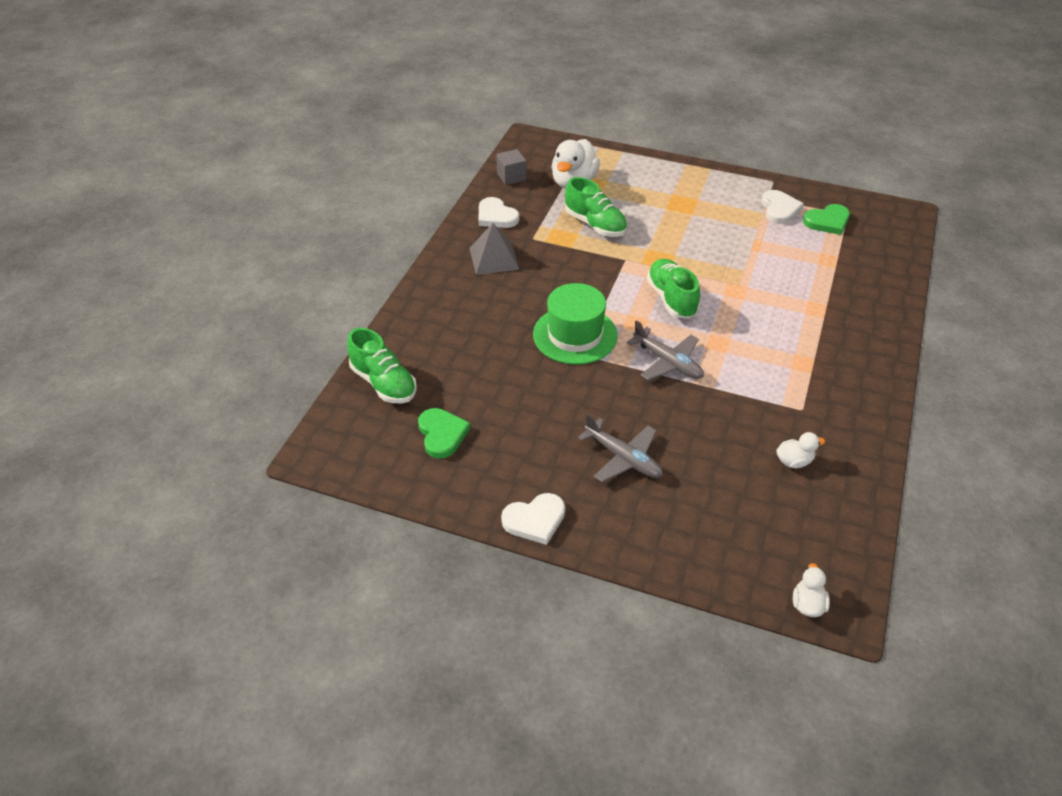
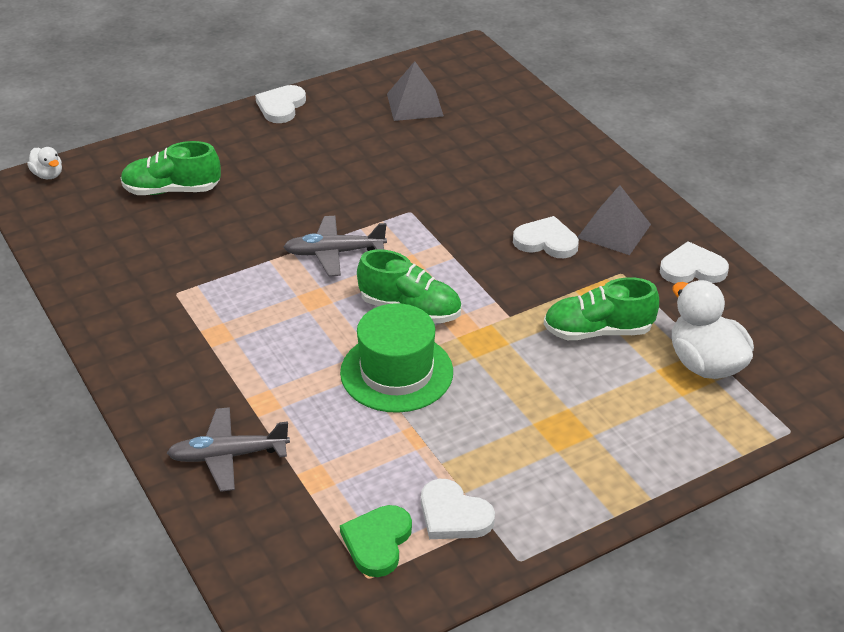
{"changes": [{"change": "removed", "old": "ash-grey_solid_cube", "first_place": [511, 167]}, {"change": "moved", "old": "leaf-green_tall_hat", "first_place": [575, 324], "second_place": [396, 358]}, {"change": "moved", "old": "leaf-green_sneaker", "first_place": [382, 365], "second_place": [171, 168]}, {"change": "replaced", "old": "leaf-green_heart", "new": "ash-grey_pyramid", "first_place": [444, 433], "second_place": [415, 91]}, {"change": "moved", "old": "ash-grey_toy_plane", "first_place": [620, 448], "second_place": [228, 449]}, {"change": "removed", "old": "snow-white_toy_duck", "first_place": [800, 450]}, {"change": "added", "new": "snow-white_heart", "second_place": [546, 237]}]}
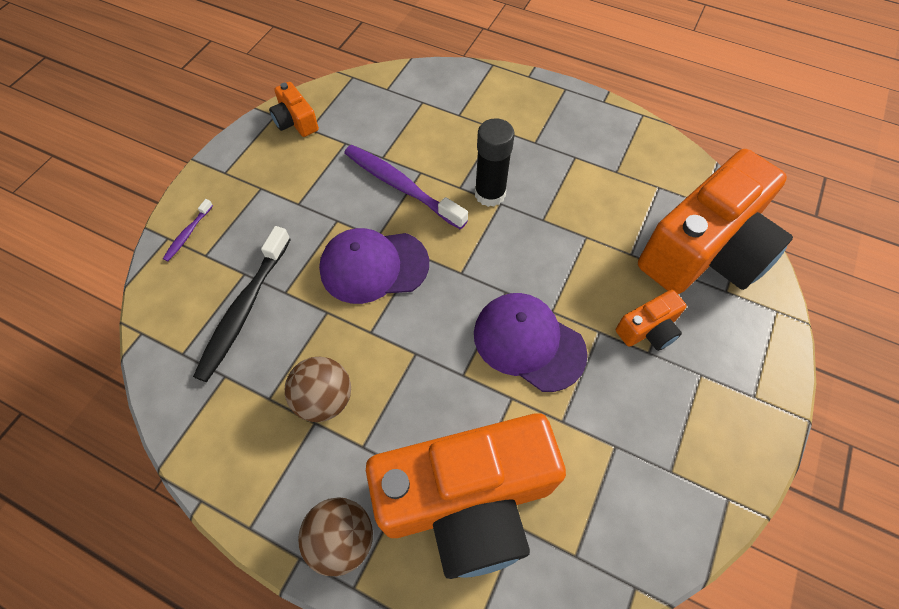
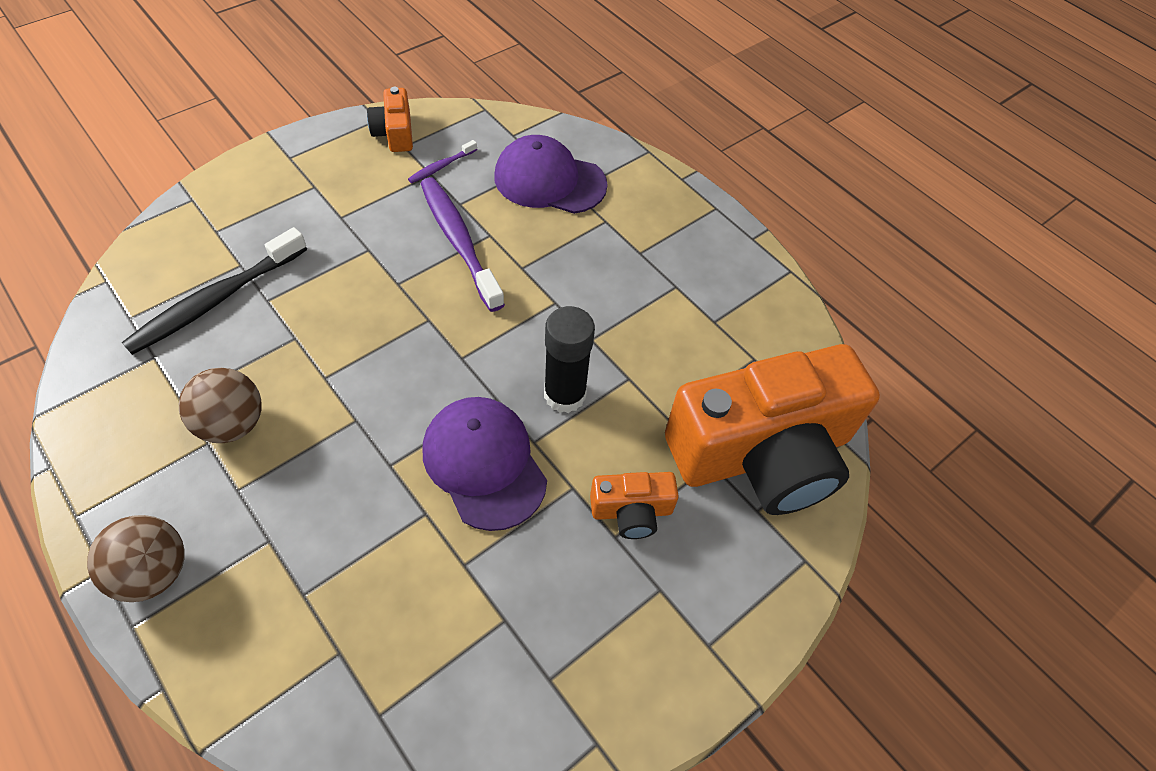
{"changes": [{"change": "moved", "old": "jet-black_stick_of_glue", "first_place": [495, 162], "second_place": [569, 359]}, {"change": "moved", "old": "royal_purple_tooth_brush", "first_place": [188, 230], "second_place": [442, 161]}, {"change": "moved", "old": "royal_purple_baseball_cap", "first_place": [374, 266], "second_place": [551, 174]}, {"change": "removed", "old": "orange_camera", "first_place": [466, 496]}]}
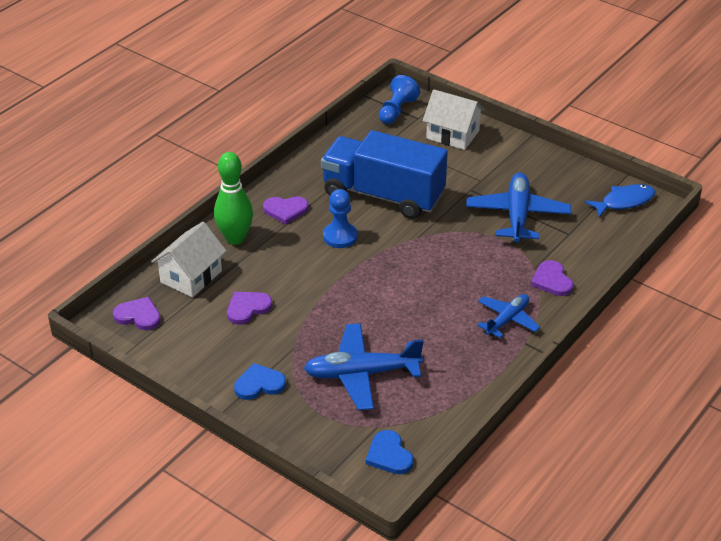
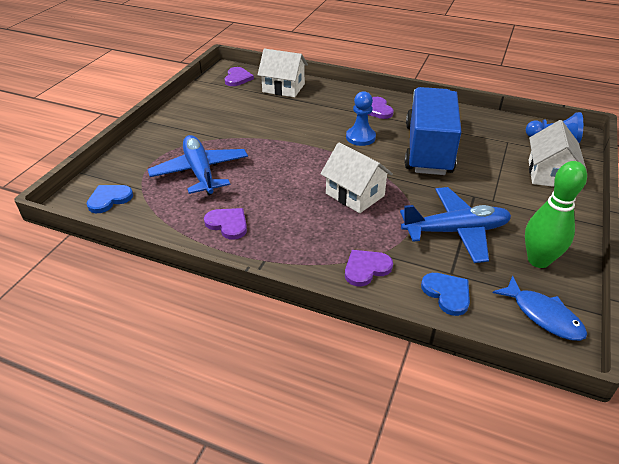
{"changes": [{"change": "moved", "old": "leaf-green_tenpin", "first_place": [233, 198], "second_place": [556, 214]}, {"change": "moved", "old": "royal_purple_heart", "first_place": [249, 308], "second_place": [225, 224]}, {"change": "removed", "old": "blue_toy_plane", "first_place": [508, 316]}, {"change": "moved", "old": "blue_heart", "first_place": [260, 381], "second_place": [445, 294]}, {"change": "added", "new": "snow-white_toy_house", "second_place": [356, 177]}]}
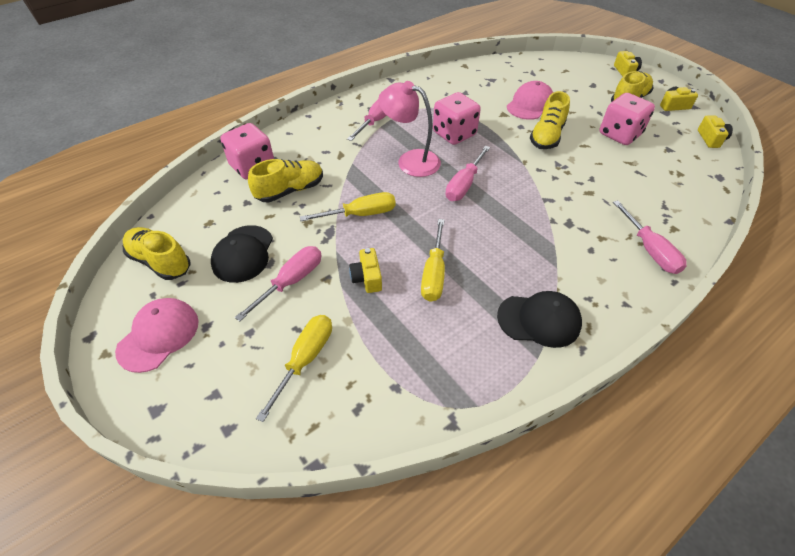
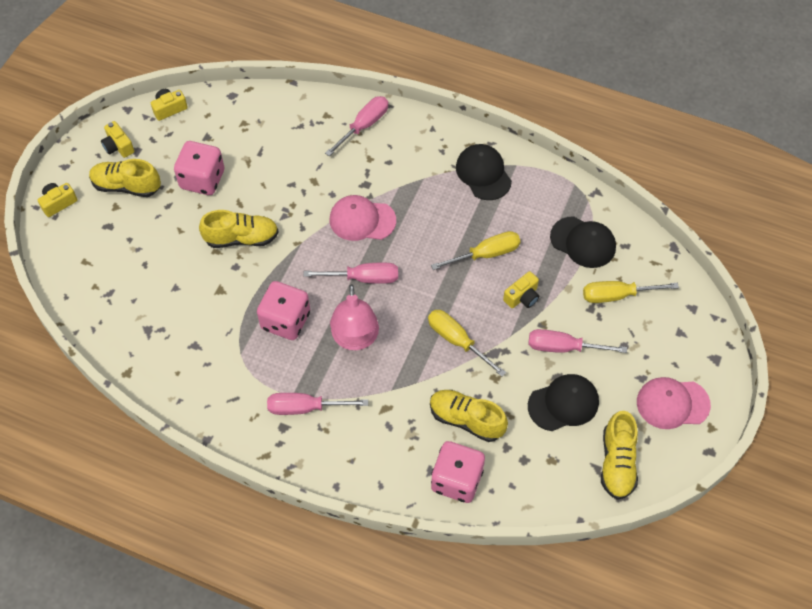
{"changes": [{"change": "moved", "old": "rose-pink_baseball_cap", "first_place": [530, 100], "second_place": [363, 218]}, {"change": "added", "new": "jet-black_baseball_cap", "second_place": [583, 242]}]}
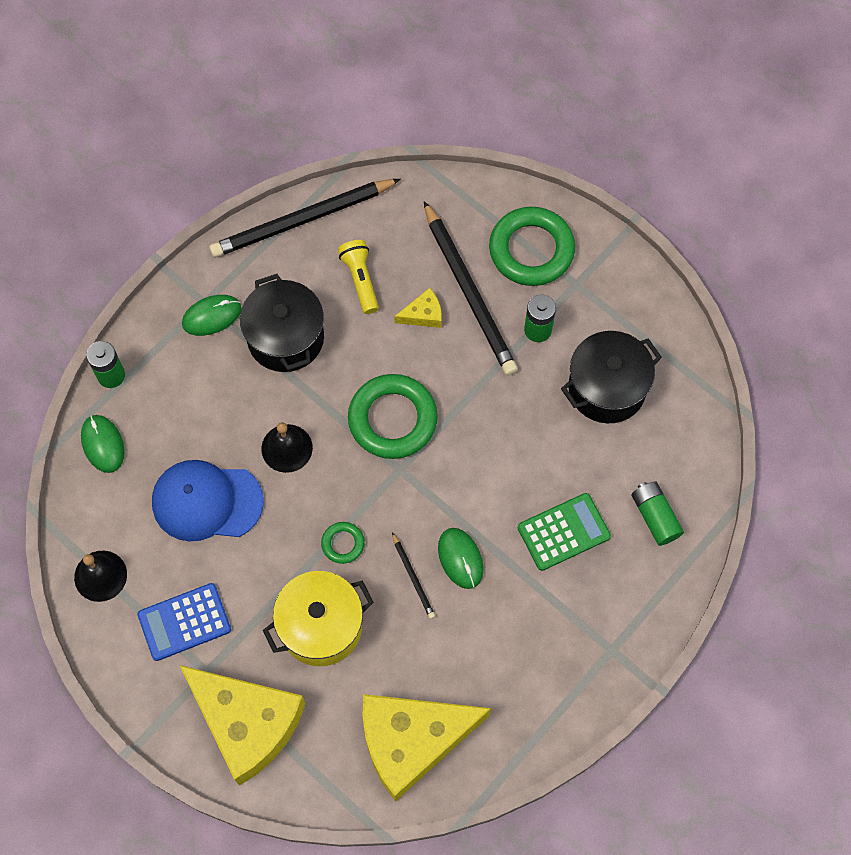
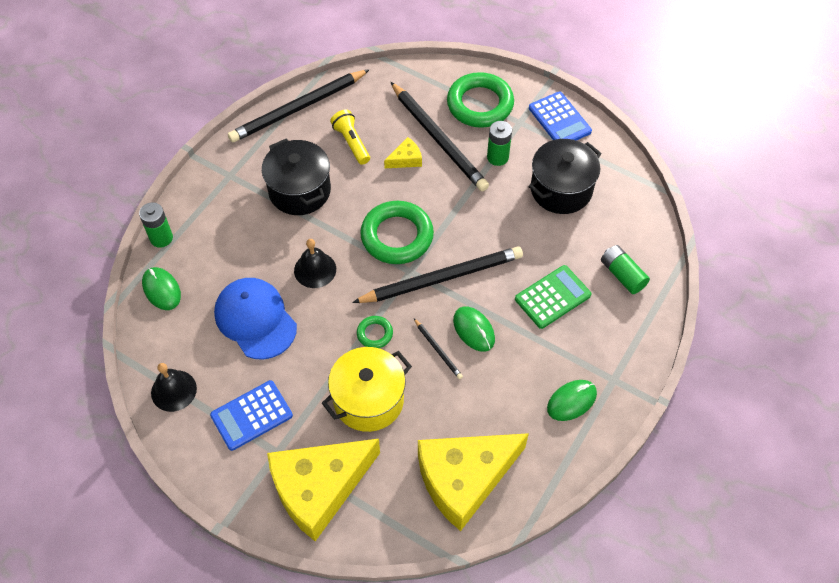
{"changes": [{"change": "moved", "old": "leaf-green_computer_mouse", "first_place": [212, 315], "second_place": [572, 400]}, {"change": "turned", "old": "blue_baseball_cap", "first_place": [208, 501], "second_place": [255, 318], "degrees": 60}, {"change": "turned", "old": "yellow_cheese", "first_place": [242, 725], "second_place": [323, 490], "degrees": 120}, {"change": "added", "new": "blue_adding_machine", "second_place": [560, 116]}, {"change": "added", "new": "jet-black_pencil", "second_place": [437, 274]}]}
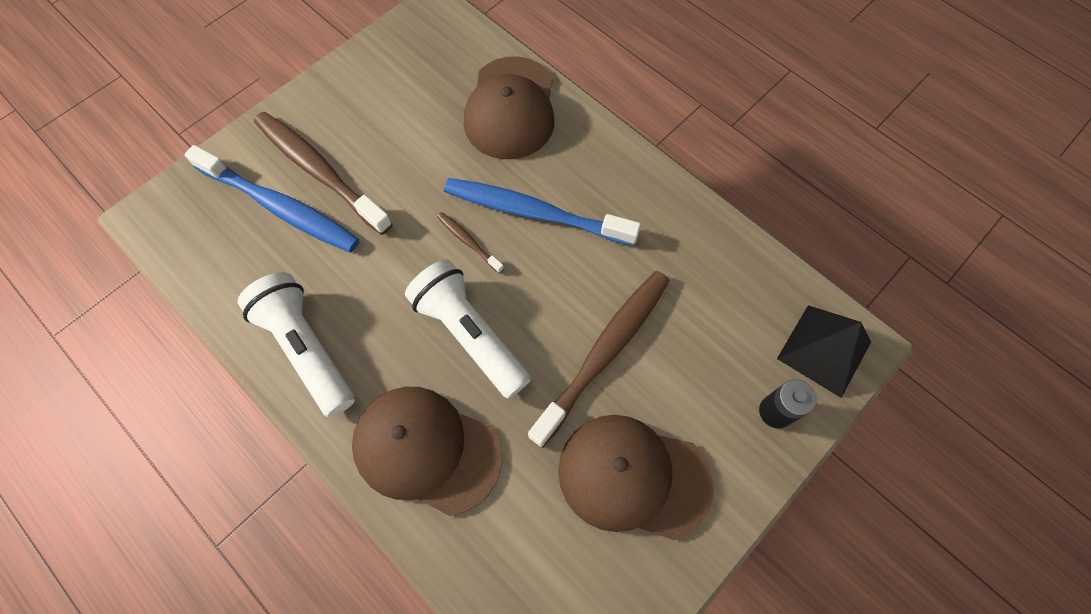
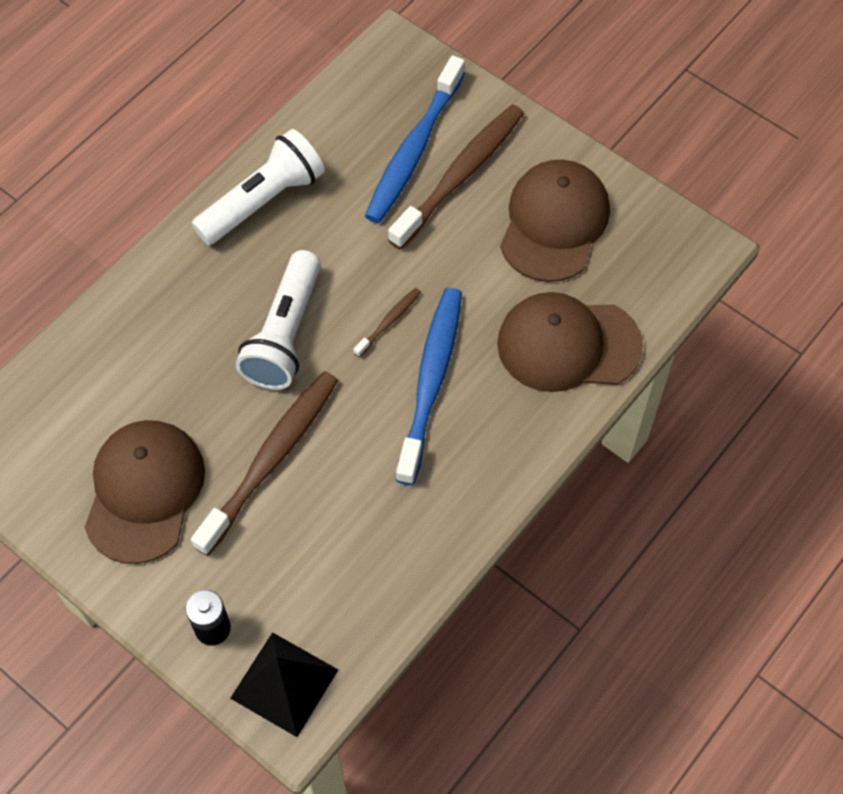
{"changes": [{"change": "turned", "old": "snow-white_pocket_torch", "first_place": [468, 329], "second_place": [278, 320], "degrees": 150}, {"change": "turned", "old": "dark_brown_tooth_brush", "first_place": [599, 359], "second_place": [264, 463], "degrees": -90}, {"change": "moved", "old": "dark_brown_baseball_cap", "first_place": [427, 451], "second_place": [555, 221]}]}
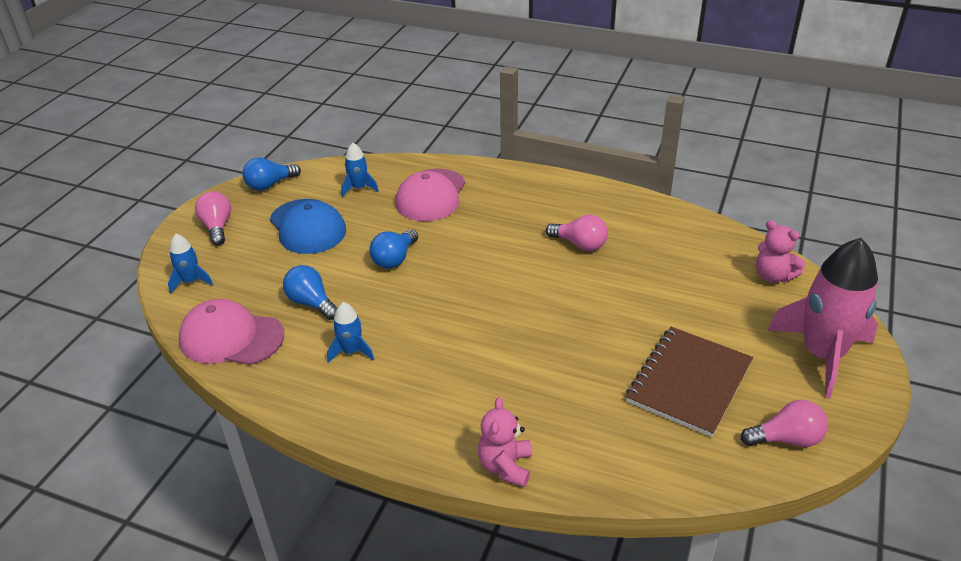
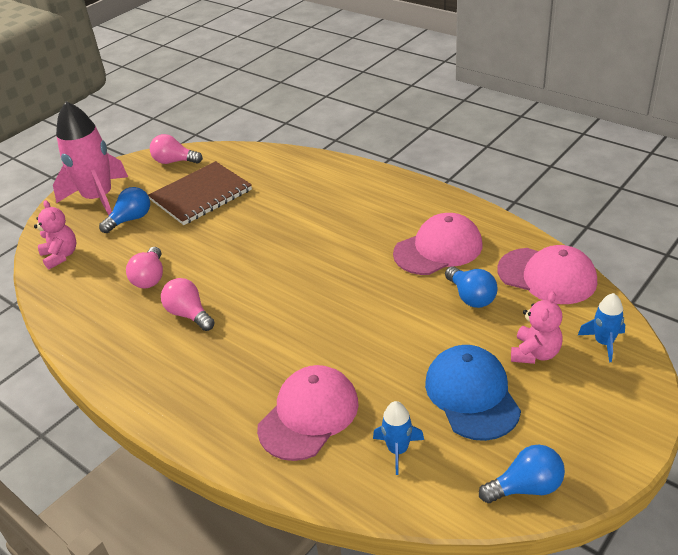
{"changes": [{"change": "moved", "old": "rose-pink_lightbulb", "first_place": [213, 218], "second_place": [144, 267]}, {"change": "moved", "old": "blue_lightbulb", "first_place": [394, 248], "second_place": [124, 210]}, {"change": "replaced", "old": "blue_toy_rocket", "new": "rose-pink_baseball_cap", "first_place": [350, 332], "second_place": [437, 244]}, {"change": "moved", "old": "rose-pink_stuffed_bear", "first_place": [505, 442], "second_place": [537, 327]}]}
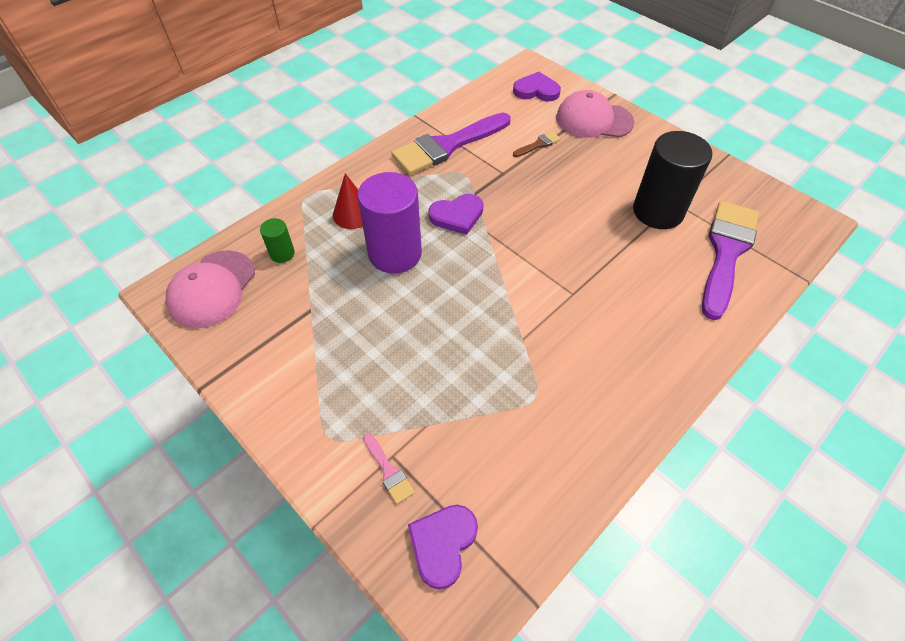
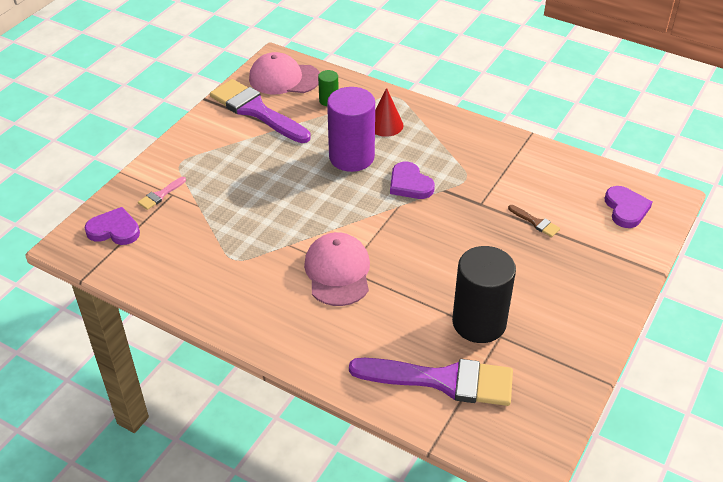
{"changes": [{"change": "moved", "old": "rose-pink_baseball_cap", "first_place": [595, 114], "second_place": [337, 269]}, {"change": "moved", "old": "royal_purple_paint_brush", "first_place": [451, 143], "second_place": [260, 111]}]}
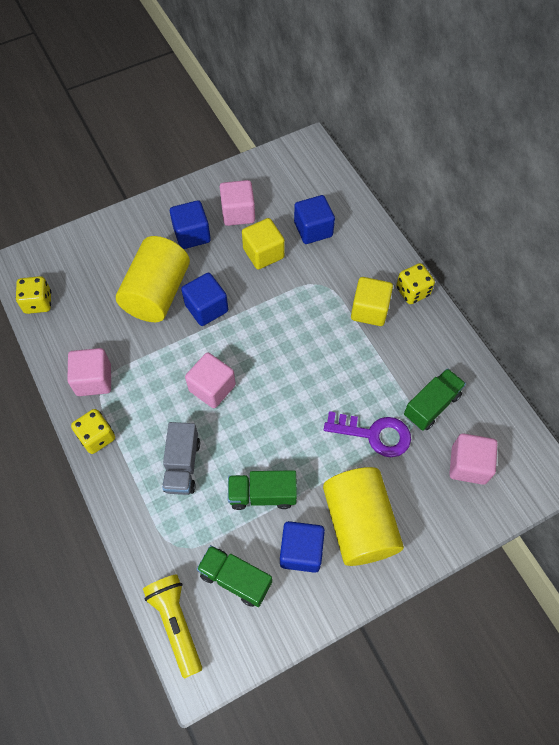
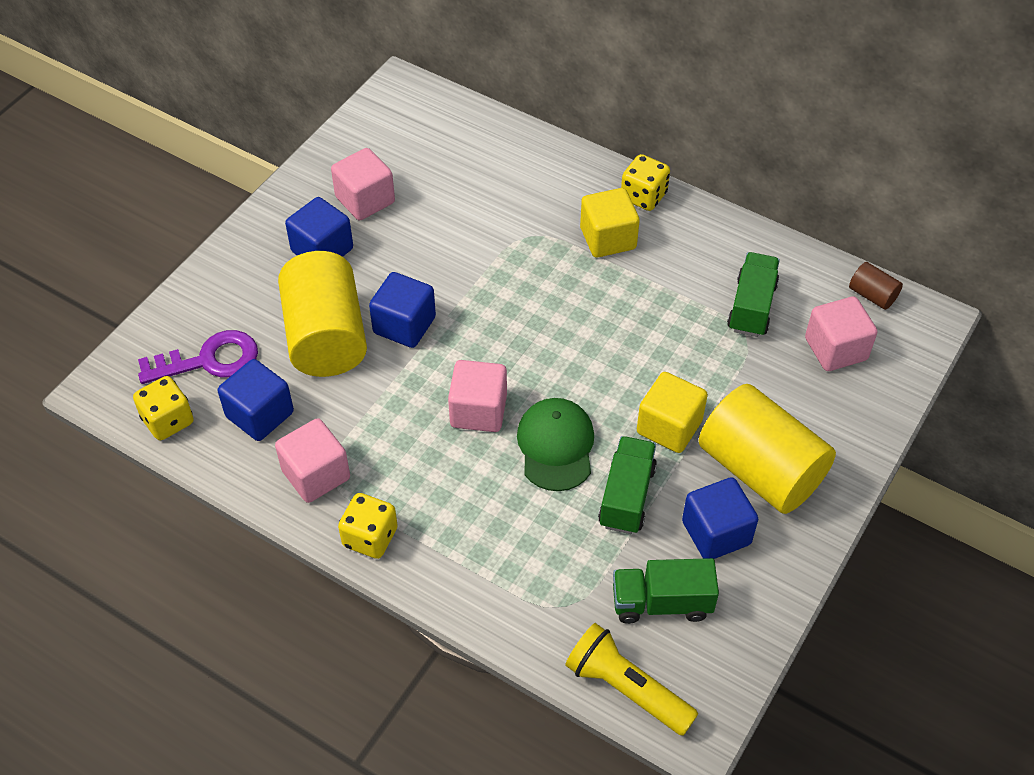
{"changes": [{"change": "moved", "old": "blue_solid_cube", "first_place": [314, 219], "second_place": [256, 400]}, {"change": "moved", "old": "yellow_solid_cube", "first_place": [263, 243], "second_place": [672, 412]}, {"change": "moved", "old": "royal_purple_key", "first_place": [367, 434], "second_place": [198, 357]}, {"change": "removed", "old": "ash-grey_lorry", "first_place": [181, 458]}, {"change": "turned", "old": "leaf-green_lorry", "first_place": [262, 490], "second_place": [627, 485], "degrees": 135}, {"change": "added", "new": "dark_brown_cylinder_shape", "second_place": [876, 286]}, {"change": "added", "new": "leaf-green_baseball_cap", "second_place": [555, 444]}]}
